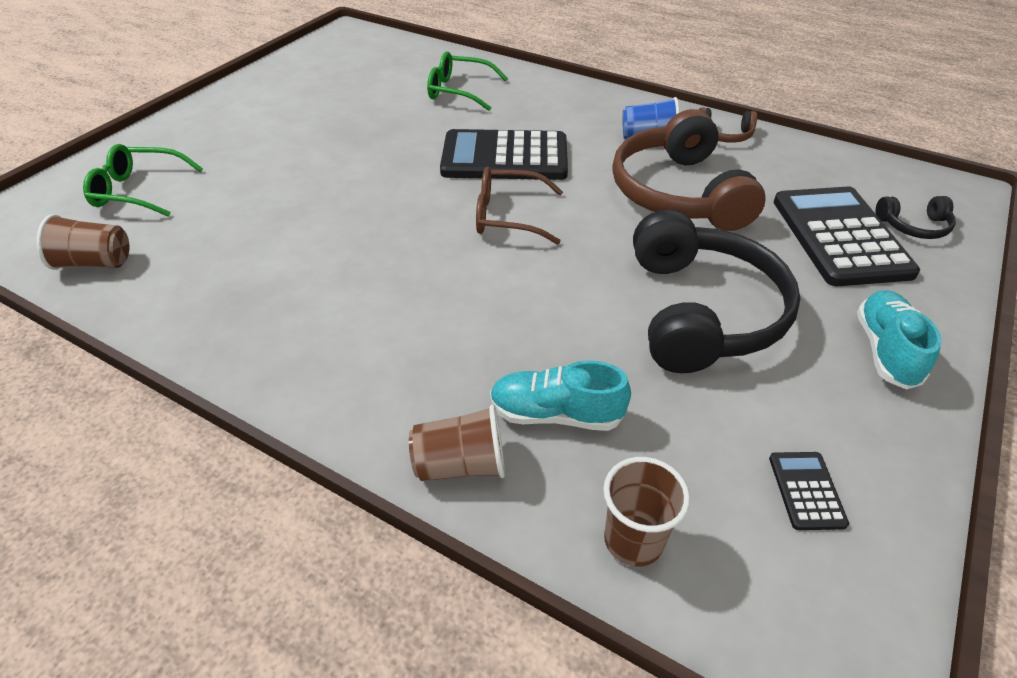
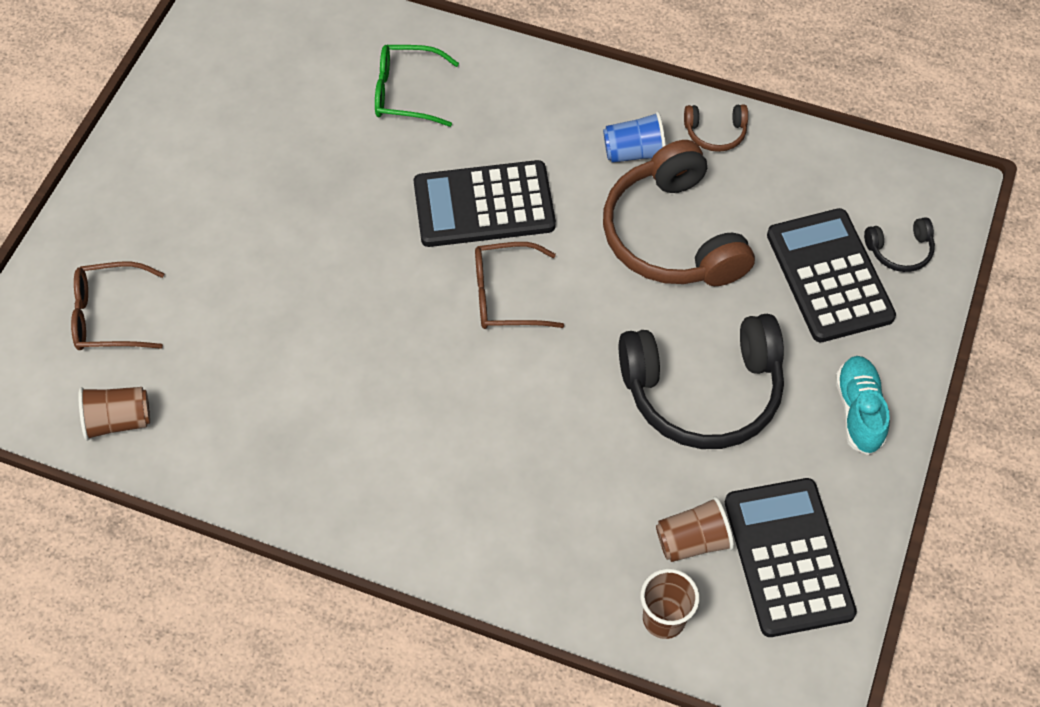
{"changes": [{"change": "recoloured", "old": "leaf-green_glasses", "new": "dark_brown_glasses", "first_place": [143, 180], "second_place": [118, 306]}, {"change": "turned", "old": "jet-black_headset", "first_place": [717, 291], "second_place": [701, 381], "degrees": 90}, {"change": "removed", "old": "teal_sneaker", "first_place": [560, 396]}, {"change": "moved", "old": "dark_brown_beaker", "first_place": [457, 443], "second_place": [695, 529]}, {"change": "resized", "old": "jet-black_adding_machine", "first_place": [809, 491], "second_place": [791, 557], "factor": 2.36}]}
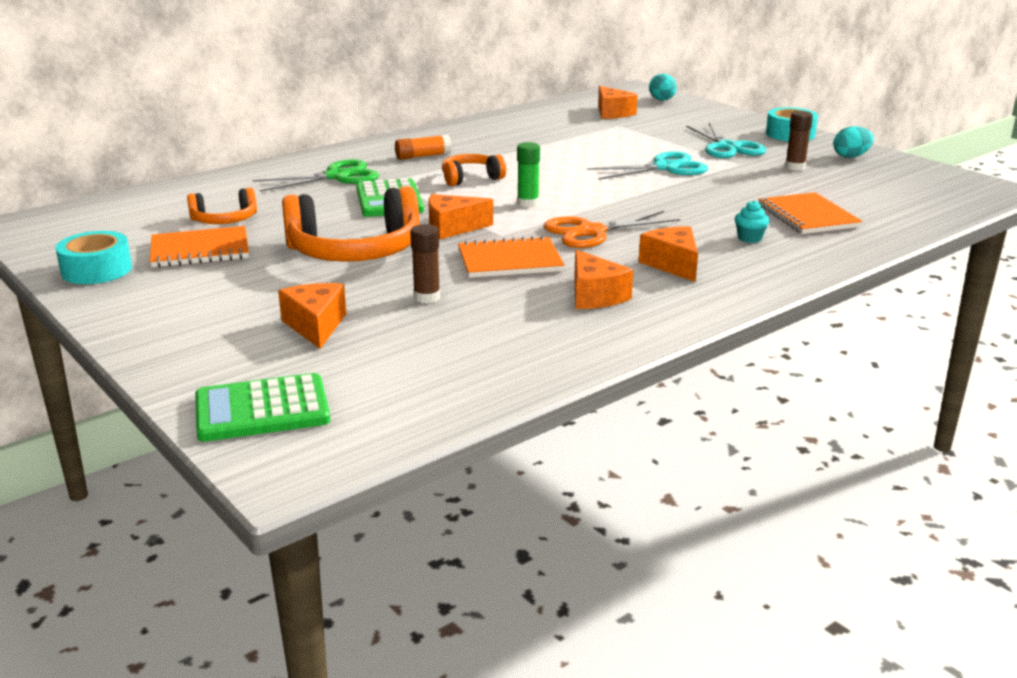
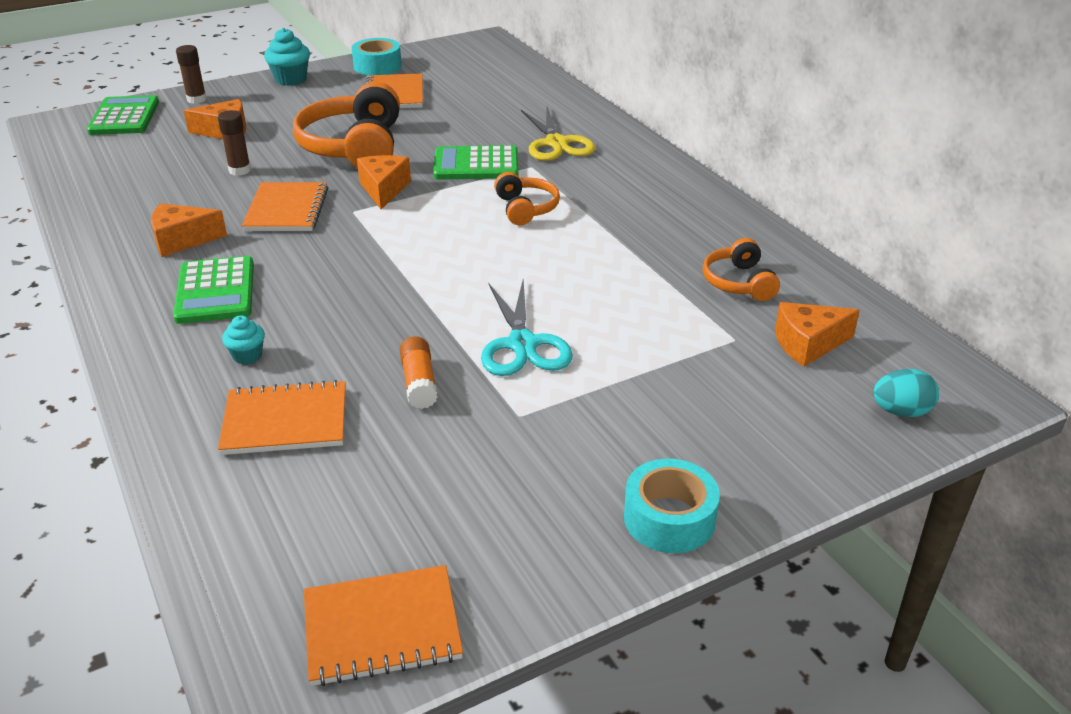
{"changes": [{"change": "moved", "old": "dark_brown_stick_of_glue", "first_place": [799, 141], "second_place": [191, 74]}, {"change": "removed", "old": "teal_pair_of_scissors", "first_place": [726, 140]}, {"change": "removed", "old": "teal_egg", "first_place": [853, 142]}, {"change": "moved", "old": "orange_stick_of_glue", "first_place": [423, 147], "second_place": [419, 372]}, {"change": "removed", "old": "leaf-green_stick_of_glue", "first_place": [528, 175]}, {"change": "recoloured", "old": "leaf-green_pair_of_scissors", "new": "yellow_pair_of_scissors", "first_place": [316, 175], "second_place": [558, 134]}, {"change": "moved", "old": "orange_headset", "first_place": [222, 205], "second_place": [741, 269]}, {"change": "removed", "old": "orange_pair_of_scissors", "first_place": [612, 229]}, {"change": "replaced", "old": "orange_cheese", "new": "leaf-green_adding_machine", "first_place": [668, 254], "second_place": [213, 290]}, {"change": "added", "new": "teal_muffin", "second_place": [287, 57]}, {"change": "added", "new": "orange_notebook", "second_place": [383, 625]}]}
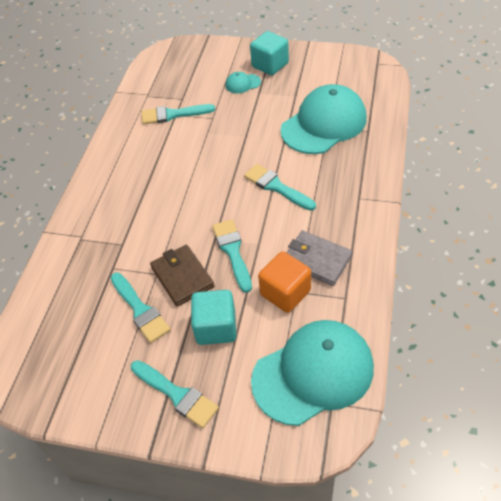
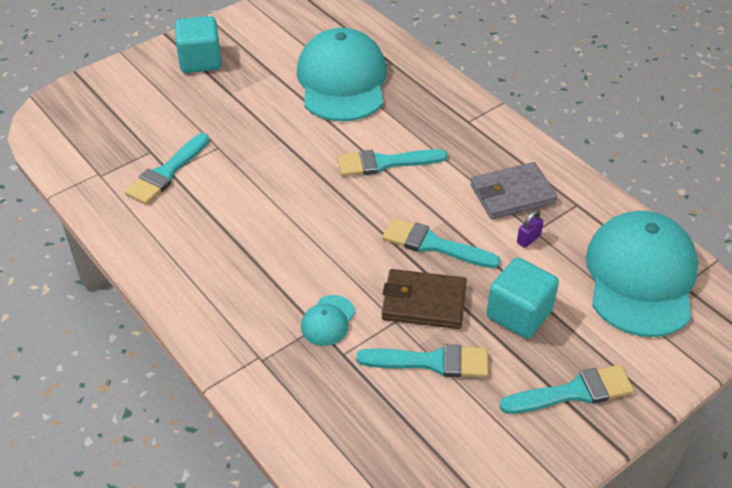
{"changes": [{"change": "moved", "old": "teal_baseball_cap", "first_place": [243, 82], "second_place": [328, 320]}, {"change": "replaced", "old": "orange_solid_cube", "new": "royal_purple_padlock", "first_place": [284, 282], "second_place": [530, 229]}]}
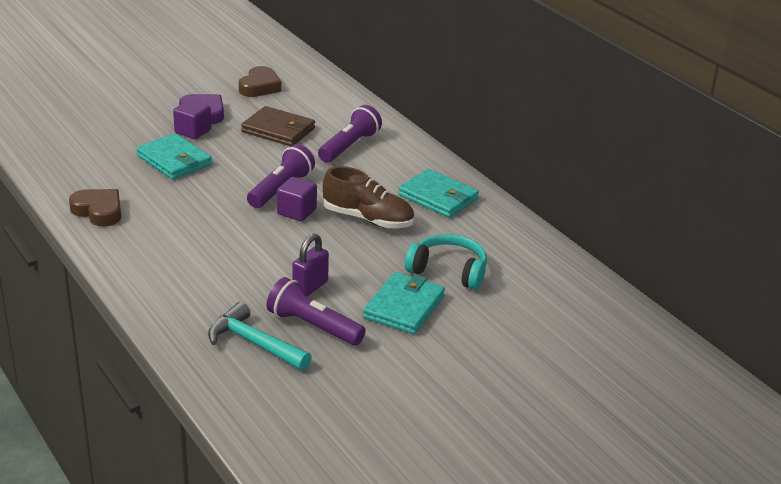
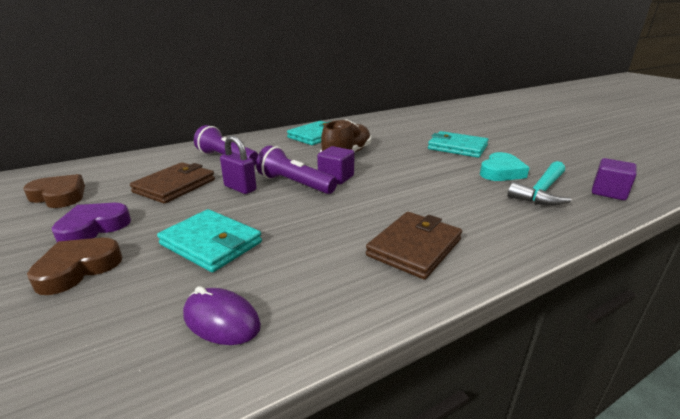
{"changes": [{"change": "moved", "old": "royal_purple_solid_cube", "first_place": [192, 119], "second_place": [614, 179]}, {"change": "turned", "old": "teal_billfold", "first_place": [174, 156], "second_place": [209, 240], "degrees": 75}, {"change": "moved", "old": "dark_brown_heart", "first_place": [95, 207], "second_place": [74, 266]}, {"change": "moved", "old": "royal_purple_padlock", "first_place": [311, 265], "second_place": [238, 165]}, {"change": "removed", "old": "teal_headset", "first_place": [446, 262]}, {"change": "replaced", "old": "royal_purple_pocket_torch", "new": "teal_heart", "first_place": [316, 311], "second_place": [504, 166]}, {"change": "added", "new": "dark_brown_billfold", "second_place": [414, 246]}, {"change": "added", "new": "royal_purple_computer_mouse", "second_place": [222, 315]}]}
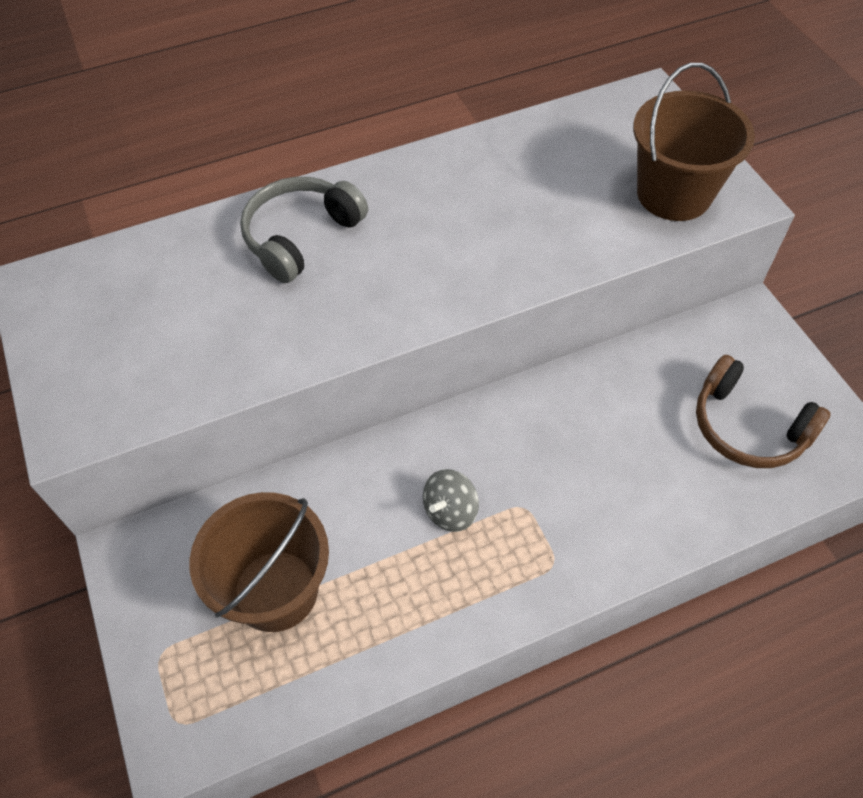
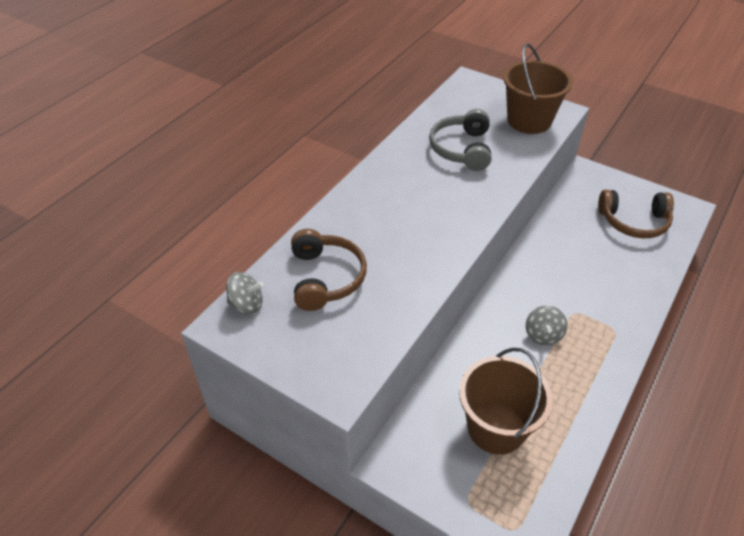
{"changes": [{"change": "moved", "old": "ash-grey_headset", "first_place": [304, 230], "second_place": [460, 140]}, {"change": "added", "new": "dark_brown_headset", "second_place": [329, 270]}, {"change": "added", "new": "ash-grey_whirligig", "second_place": [245, 293]}]}
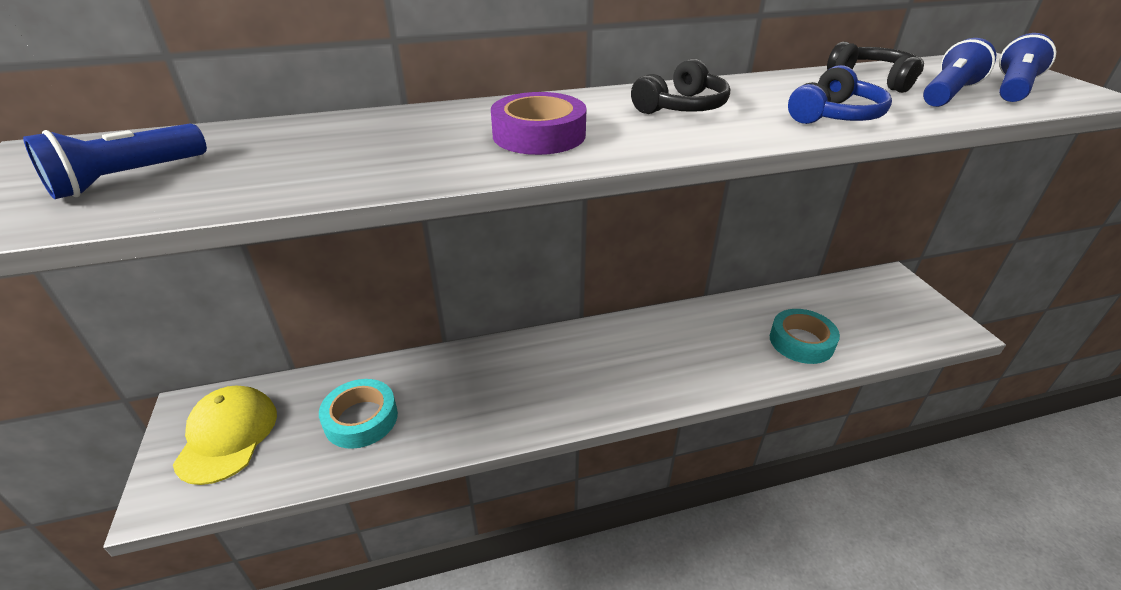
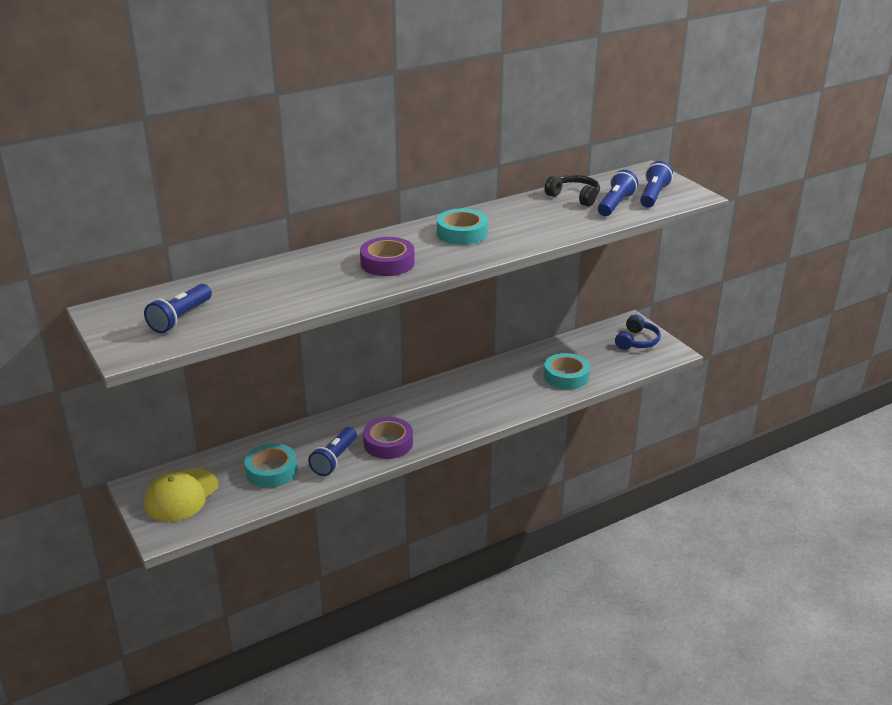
{"changes": [{"change": "replaced", "old": "jet-black_headset", "new": "teal_roll_of_tape", "first_place": [680, 86], "second_place": [462, 227]}, {"change": "moved", "old": "blue_headset", "first_place": [840, 94], "second_place": [638, 332]}, {"change": "turned", "old": "yellow_baseball_cap", "first_place": [225, 435], "second_place": [181, 495], "degrees": -135}, {"change": "added", "new": "royal_purple_roll_of_tape", "second_place": [388, 438]}, {"change": "added", "new": "blue_pocket_torch", "second_place": [332, 451]}]}
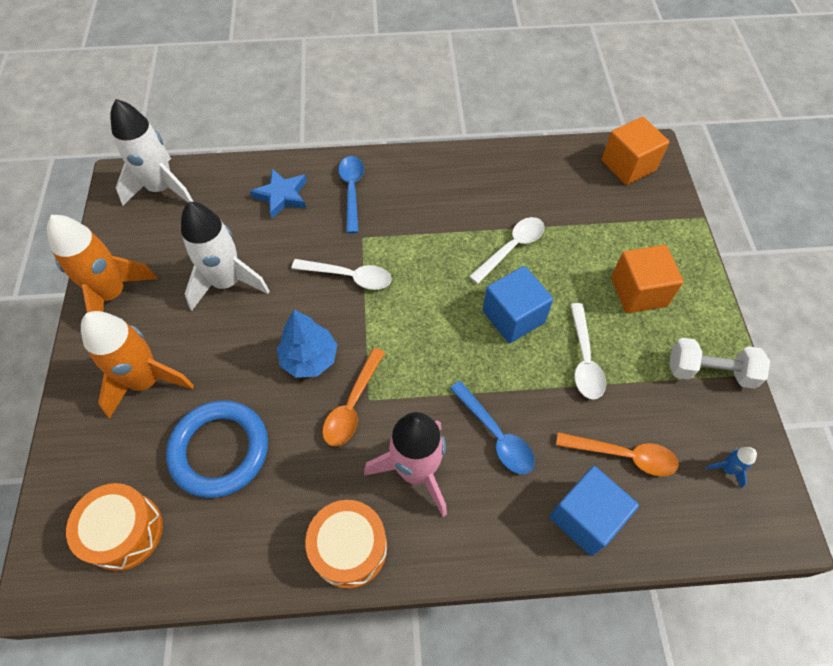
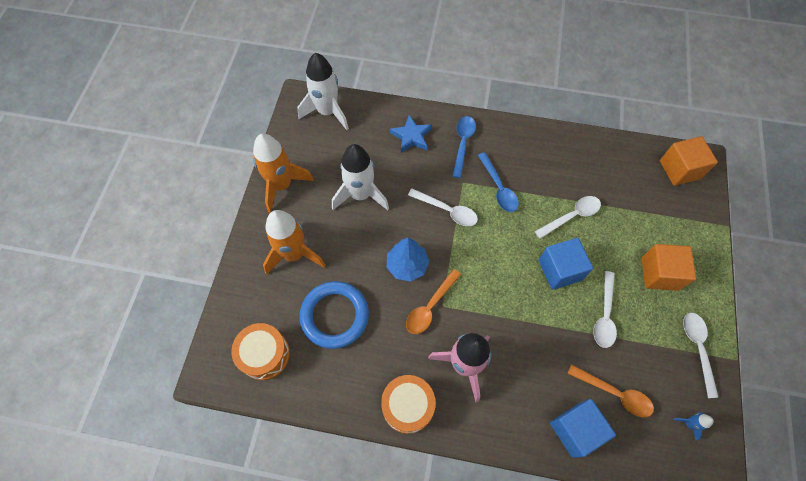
{"changes": [{"change": "replaced", "old": "snow-white_hand_weight", "new": "snow-white_spoon", "first_place": [719, 363], "second_place": [701, 355]}, {"change": "moved", "old": "blue_spoon", "first_place": [492, 427], "second_place": [498, 182]}]}
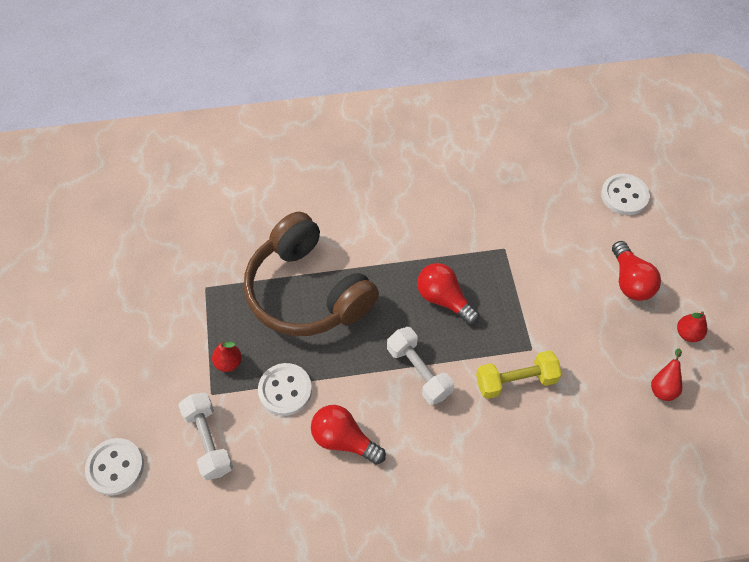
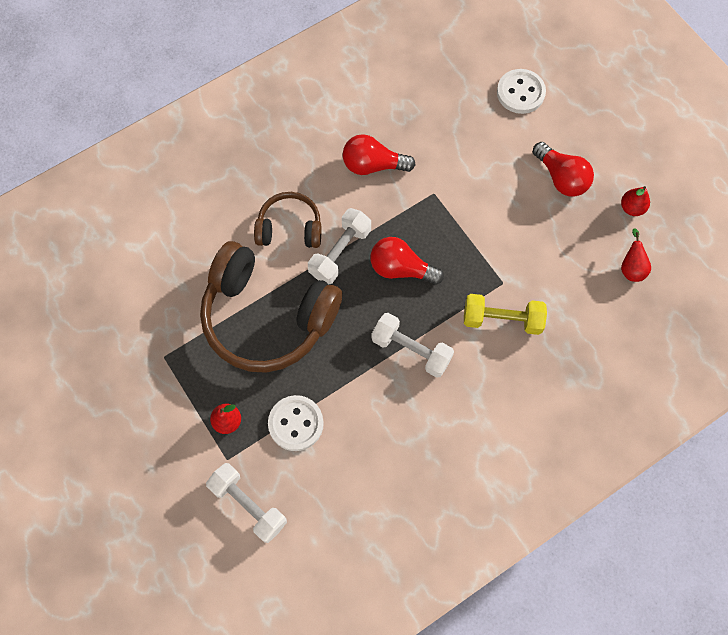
{"changes": [{"change": "turned", "old": "yellow_hand_weight", "first_place": [519, 374], "second_place": [505, 314], "degrees": 45}, {"change": "moved", "old": "red_lightbulb", "first_place": [348, 435], "second_place": [379, 154]}, {"change": "removed", "old": "snow-white_button", "first_place": [114, 467]}, {"change": "added", "new": "dark_brown_headset", "second_place": [287, 220]}, {"change": "added", "new": "snow-white_hand_weight", "second_place": [339, 246]}]}
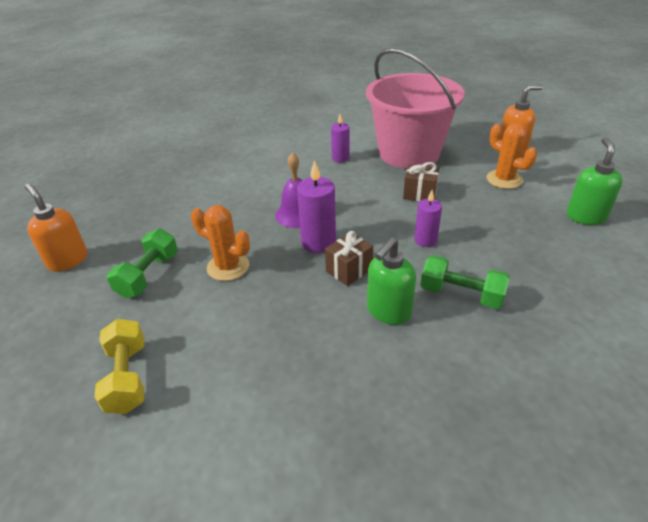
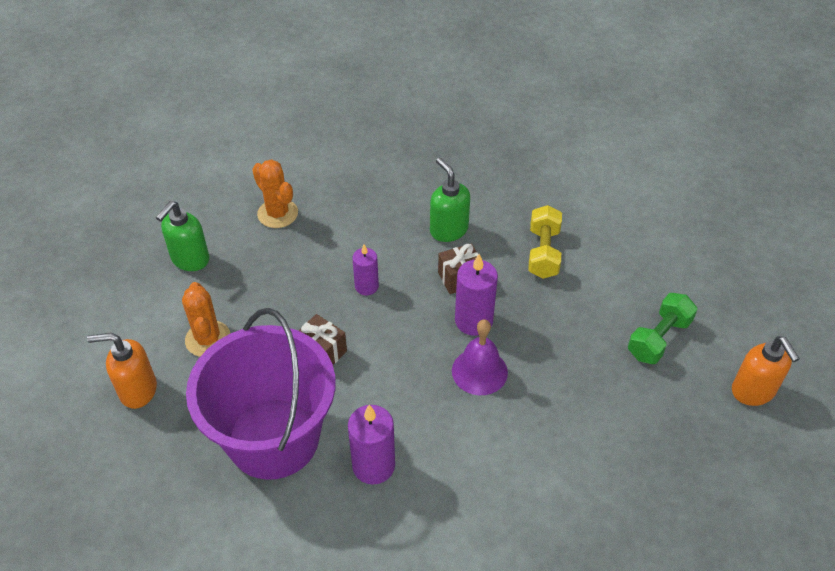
{"changes": [{"change": "recoloured", "old": "rose-pink_pail", "new": "royal_purple_pail", "first_place": [415, 108], "second_place": [260, 394]}, {"change": "resized", "old": "royal_purple_pillar_candle", "first_place": [340, 138], "second_place": [371, 445], "factor": 1.55}, {"change": "moved", "old": "orange_saguaro_cactus", "first_place": [220, 243], "second_place": [275, 193]}, {"change": "turned", "old": "leaf-green_soap_pump", "first_place": [391, 281], "second_place": [450, 200], "degrees": -90}, {"change": "removed", "old": "leaf-green_hand_weight", "first_place": [465, 282]}, {"change": "moved", "old": "yellow_hand_weight", "first_place": [119, 366], "second_place": [545, 242]}]}
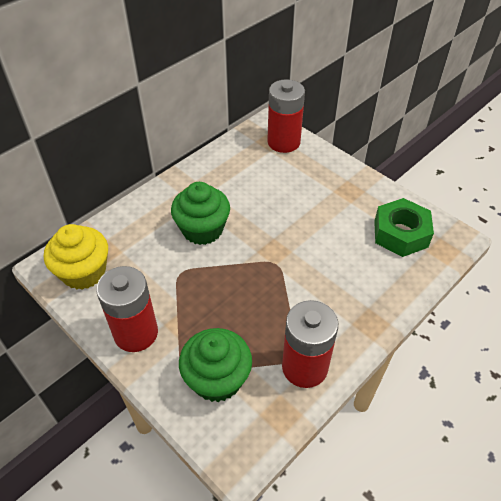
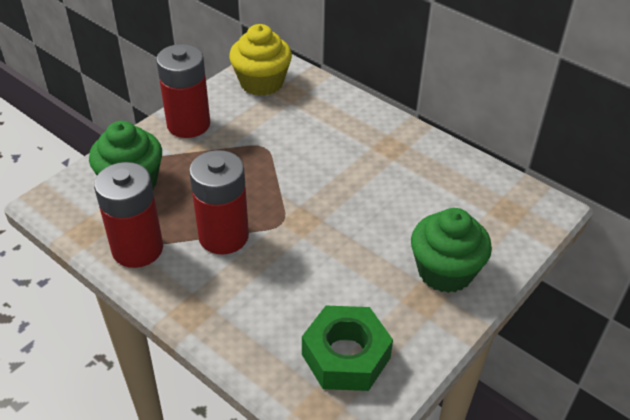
{"changes": [{"change": "moved", "old": "red_AA_battery", "first_place": [286, 116], "second_place": [219, 202]}, {"change": "moved", "old": "leaf-green_muffin", "first_place": [200, 213], "second_place": [451, 250]}]}
